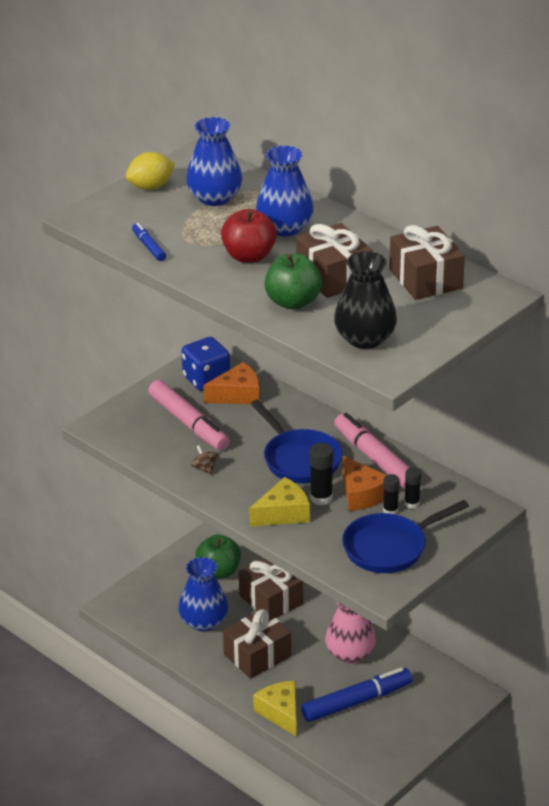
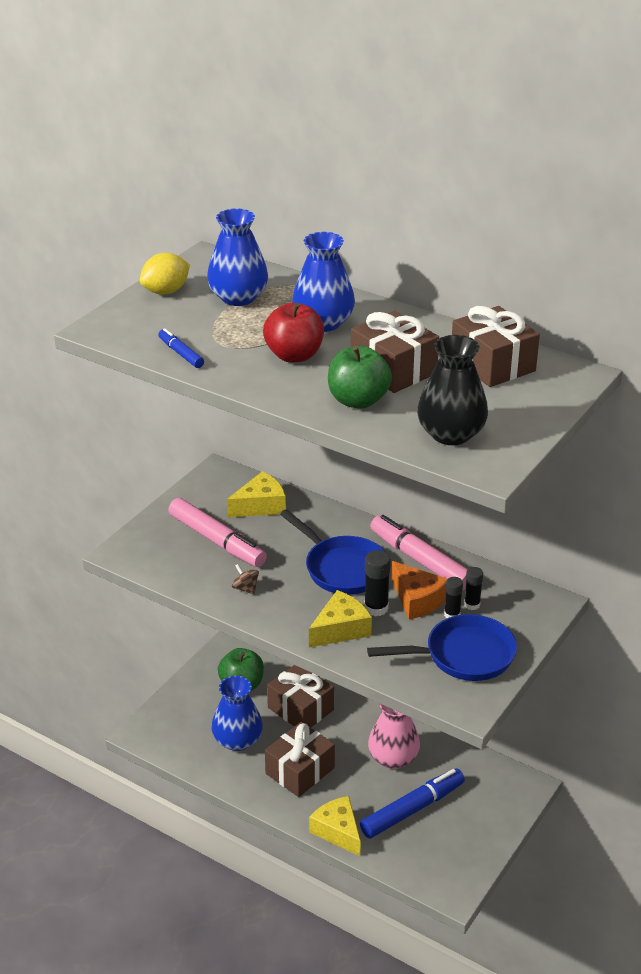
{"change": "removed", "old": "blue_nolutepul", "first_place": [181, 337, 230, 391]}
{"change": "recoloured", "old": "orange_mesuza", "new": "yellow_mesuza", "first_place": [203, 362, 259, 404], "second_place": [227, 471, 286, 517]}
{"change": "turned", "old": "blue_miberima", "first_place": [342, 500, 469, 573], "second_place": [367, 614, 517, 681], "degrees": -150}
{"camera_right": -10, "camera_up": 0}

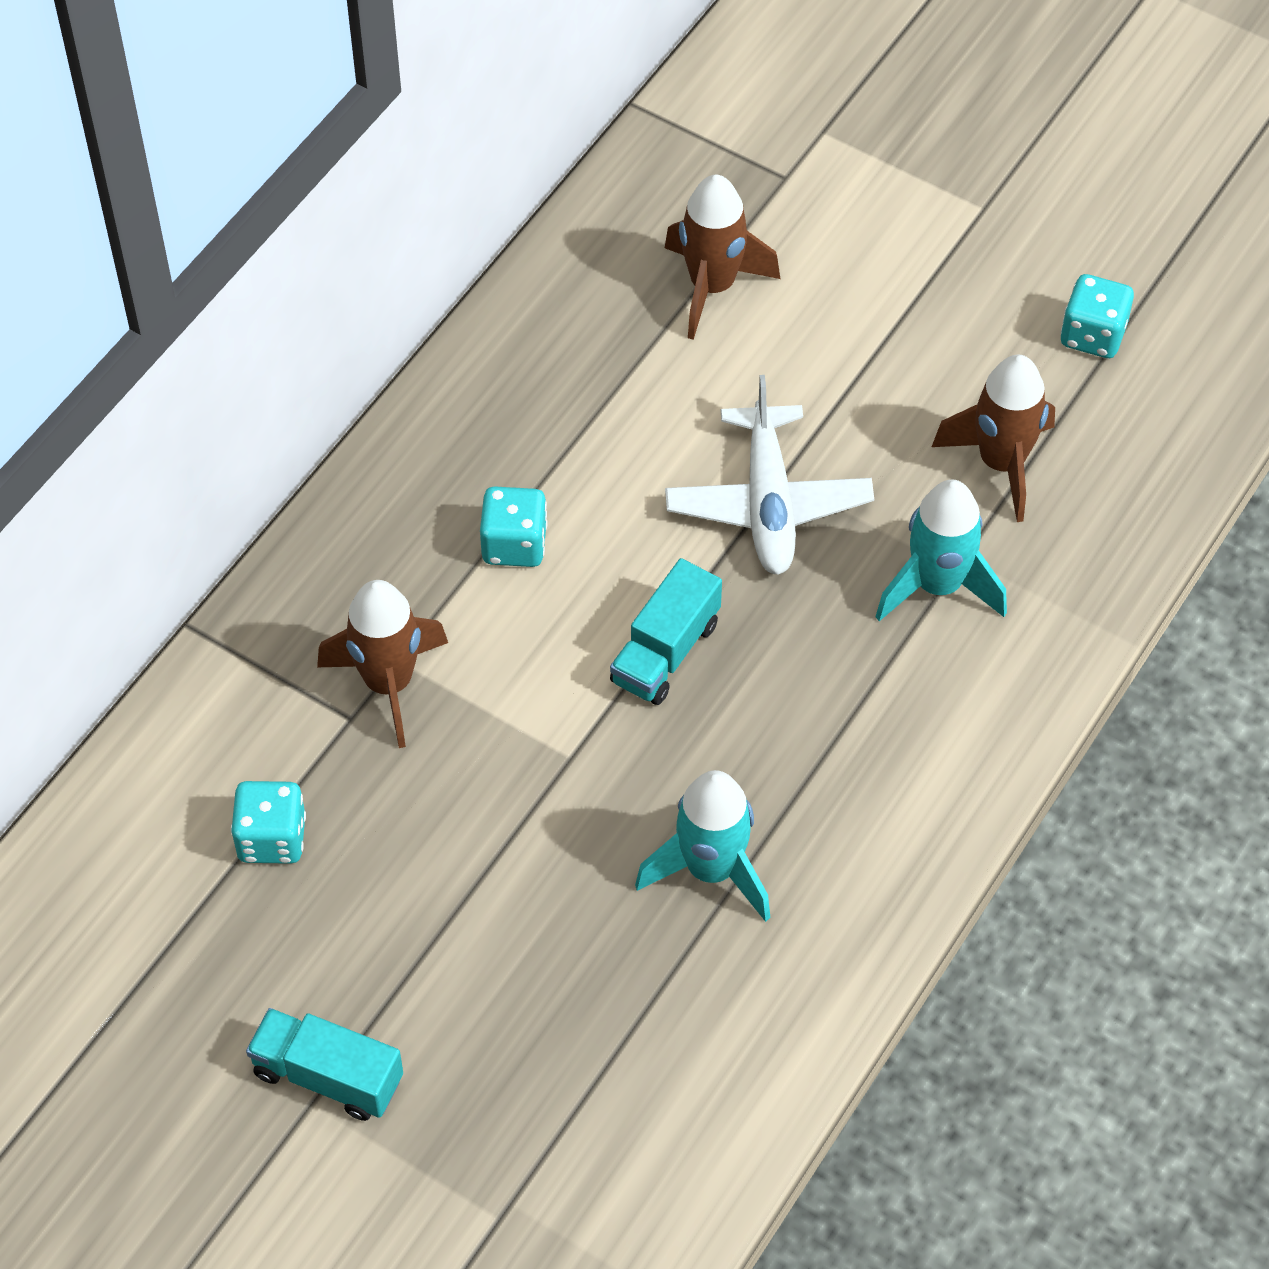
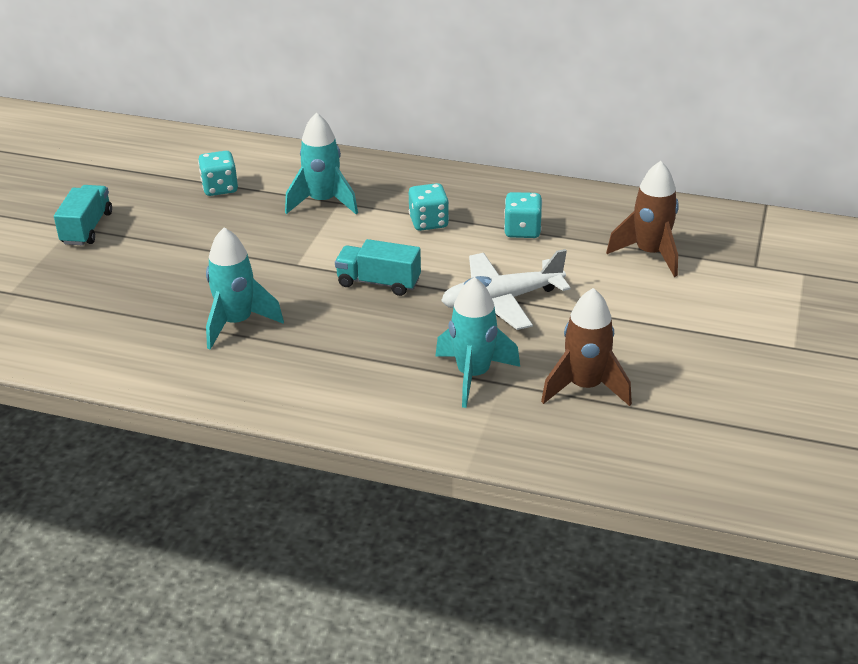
{"change": "moved", "old": "turquoise_nolutepul", "first_place": [1061, 274, 1134, 358], "second_place": [504, 192, 542, 238]}
{"change": "recoloured", "old": "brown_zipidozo", "new": "turquoise_zipidozo", "first_place": [317, 580, 448, 748], "second_place": [285, 113, 358, 214]}
{"camera_right": 75, "camera_up": -20}

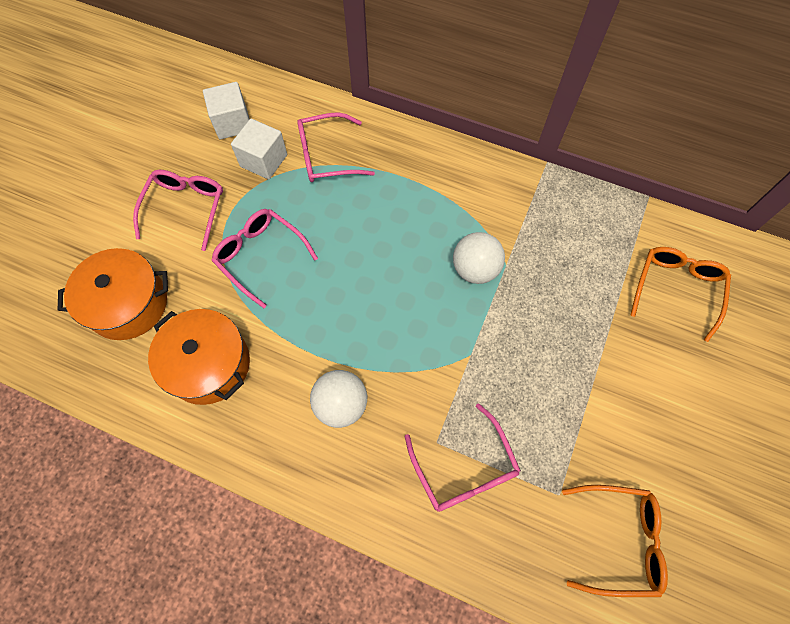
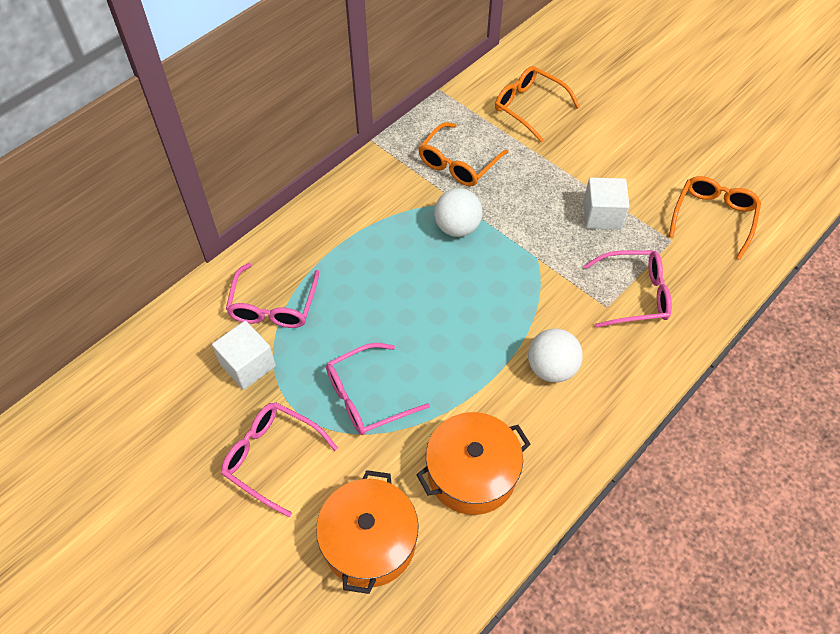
{"change": "added", "new": "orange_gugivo", "second_place": [419, 123, 508, 186]}
{"change": "moved", "old": "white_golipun", "first_place": [203, 82, 249, 139], "second_place": [583, 178, 630, 230]}
{"camera_right": -70, "camera_up": -10}

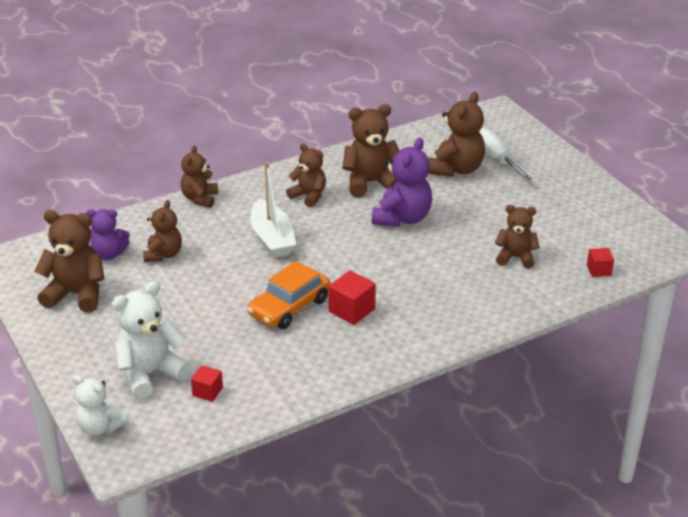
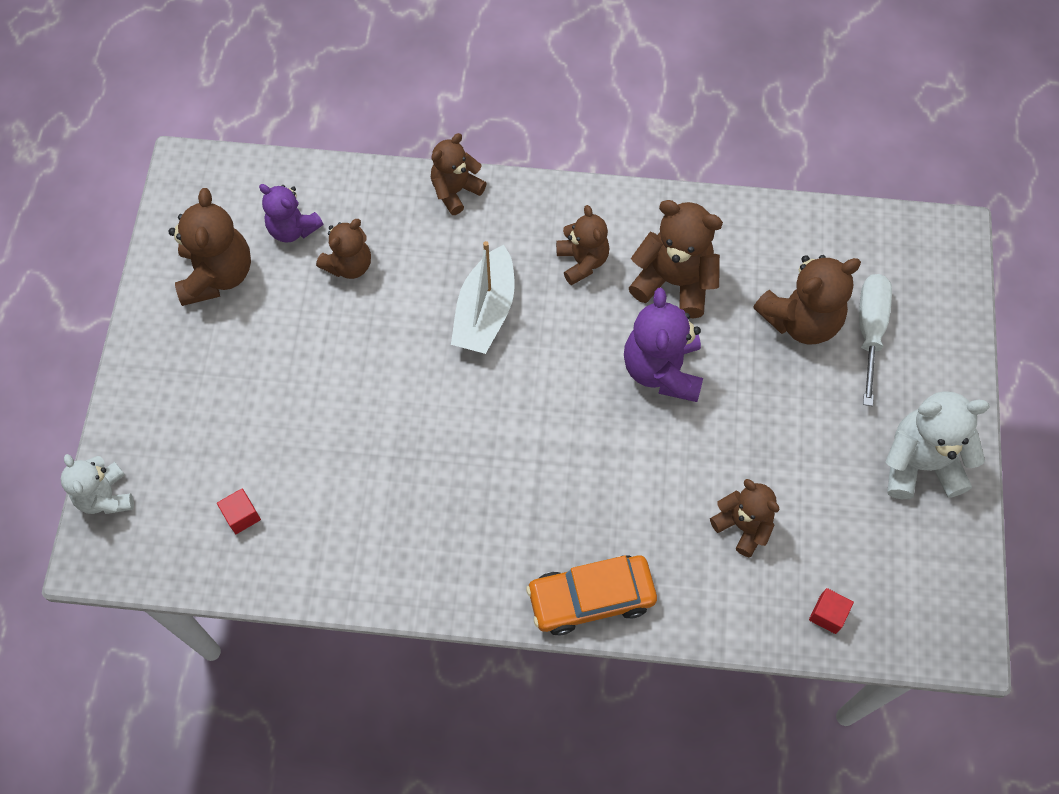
{"change": "removed", "old": "red_golipun", "first_place": [328, 270, 376, 325]}
{"change": "moved", "old": "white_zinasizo", "first_place": [112, 281, 191, 399], "second_place": [885, 391, 990, 499]}
{"change": "moved", "old": "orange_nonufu", "first_place": [247, 261, 330, 329], "second_place": [526, 555, 657, 636]}
{"change": "turned", "old": "brown_zinasizo", "first_place": [34, 210, 105, 313], "second_place": [168, 188, 251, 306], "degrees": 45}
{"change": "turned", "old": "purple_zinasizo", "first_place": [372, 137, 432, 227], "second_place": [624, 288, 703, 402], "degrees": 120}
{"camera_right": 35, "camera_up": 30}

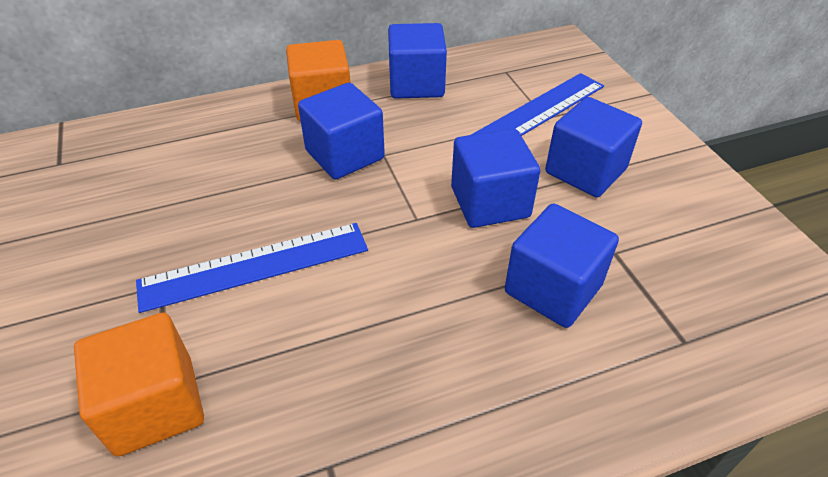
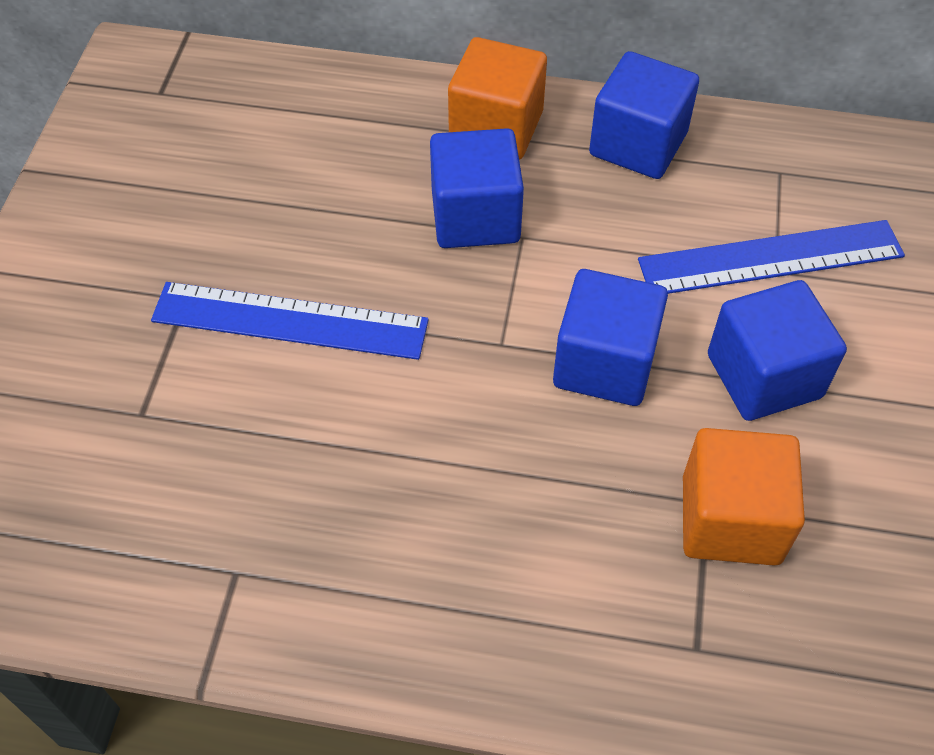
{"change": "removed", "old": "blue_golipun", "first_place": [505, 204, 619, 328]}
{"change": "moved", "old": "orange_golipun", "first_place": [74, 313, 204, 457], "second_place": [683, 428, 805, 566]}
{"camera_right": 30, "camera_up": 10}

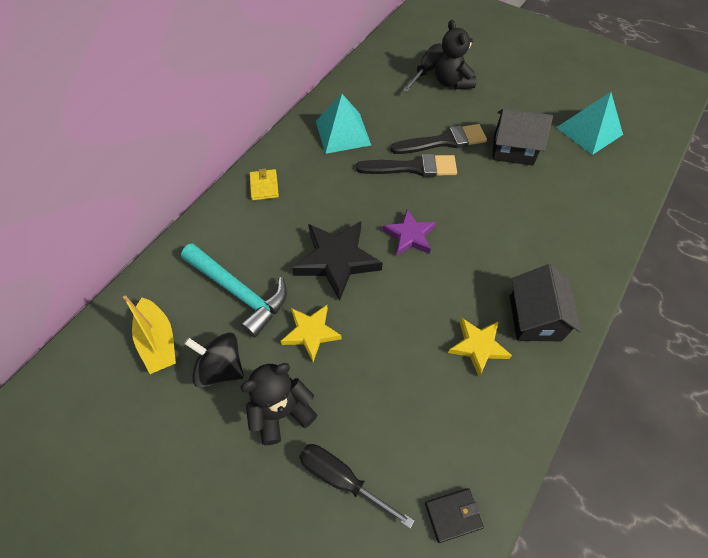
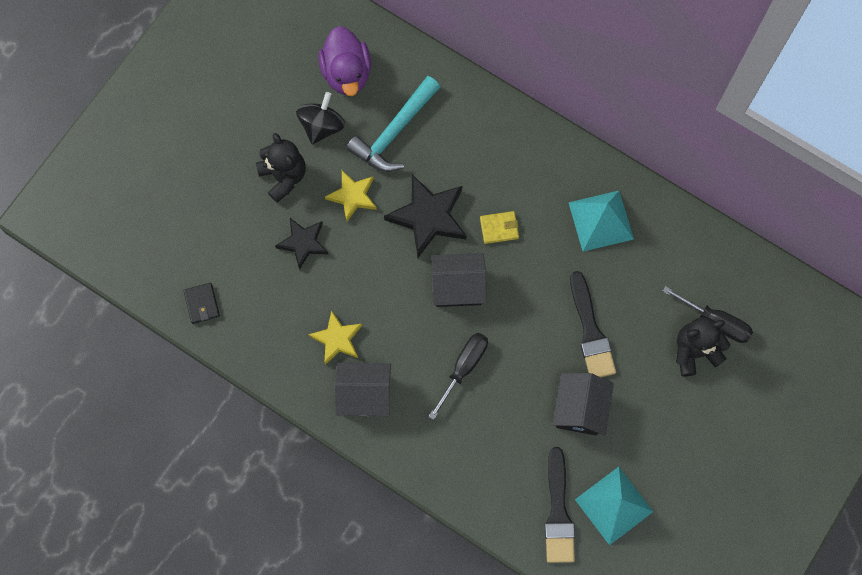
{"change": "added", "new": "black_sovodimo", "second_place": [275, 218, 329, 270]}
{"change": "moved", "old": "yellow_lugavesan", "first_place": [249, 169, 279, 200], "second_place": [480, 211, 519, 244]}
{"change": "moved", "old": "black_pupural", "first_place": [299, 444, 414, 528], "second_place": [428, 333, 488, 420]}
{"change": "moved", "old": "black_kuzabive", "first_place": [356, 154, 457, 177], "second_place": [545, 447, 575, 563]}
{"change": "replaced", "old": "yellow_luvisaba", "new": "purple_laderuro", "first_place": [123, 295, 176, 374], "second_place": [318, 26, 371, 96]}
{"change": "replaced", "old": "purple_sovodimo", "new": "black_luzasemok", "first_place": [383, 209, 436, 256], "second_place": [431, 253, 486, 307]}
{"camera_right": 90, "camera_up": 15}

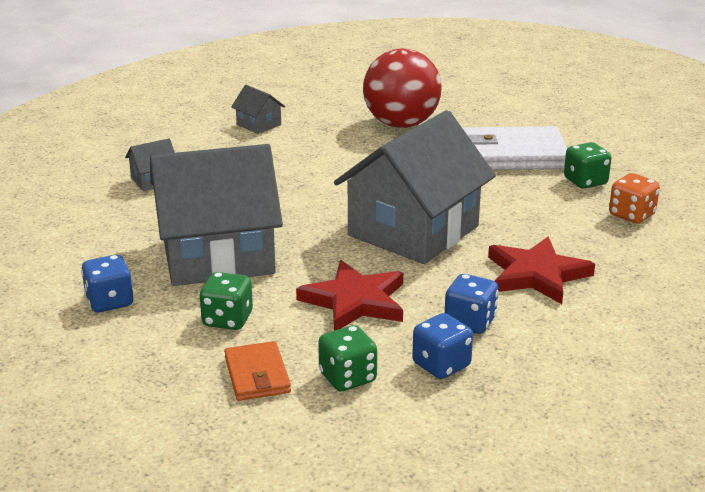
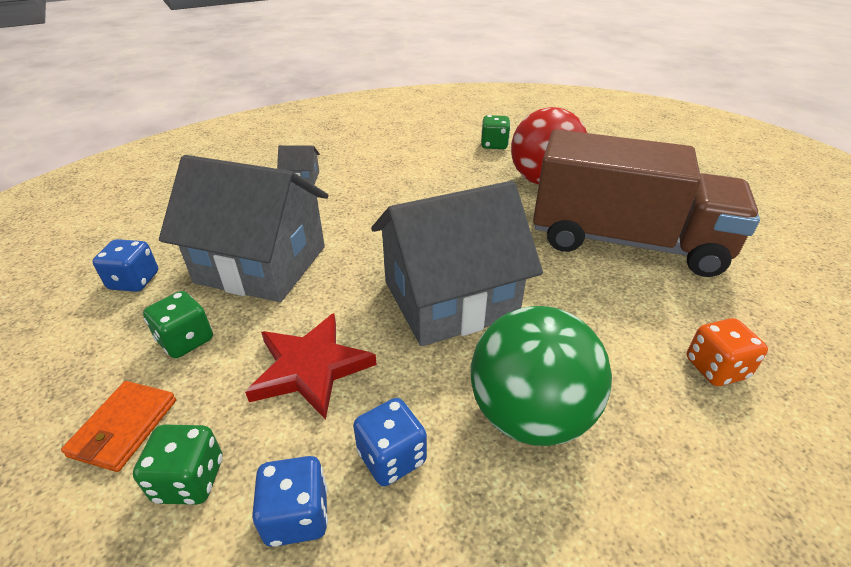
{"change": "removed", "old": "grey_luzasemok", "first_place": [231, 85, 285, 134]}
{"change": "moved", "old": "green_nolutepul", "first_place": [564, 142, 612, 189], "second_place": [481, 115, 510, 149]}
{"change": "replaced", "old": "white_lugavesan", "new": "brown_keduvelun", "first_place": [463, 126, 567, 170], "second_place": [533, 129, 760, 277]}
{"change": "replaced", "old": "red_sovodimo", "new": "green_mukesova", "first_place": [488, 237, 595, 304], "second_place": [471, 306, 612, 446]}
{"camera_right": 30, "camera_up": 10}

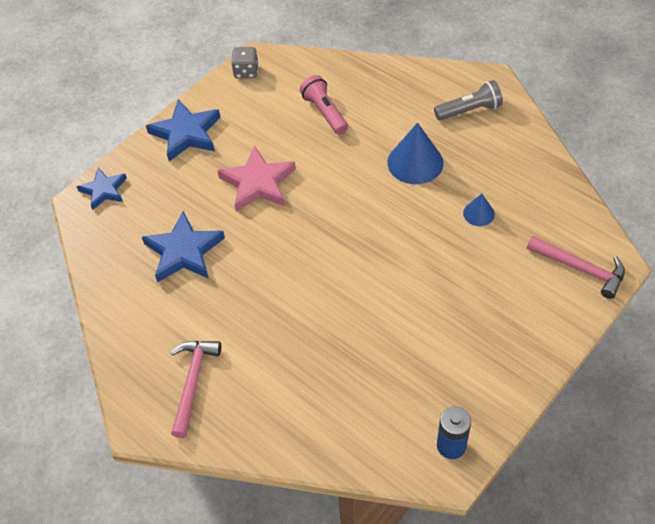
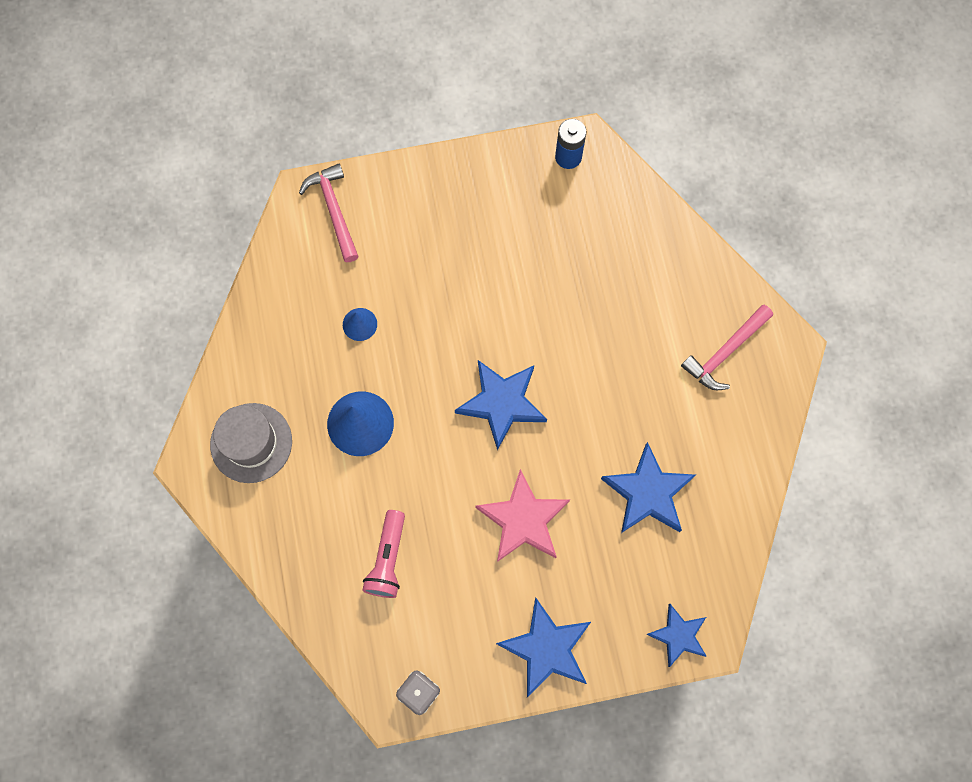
{"change": "added", "new": "blue_sovodimo", "second_place": [455, 360, 547, 450]}
{"change": "replaced", "old": "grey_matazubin", "new": "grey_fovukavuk", "first_place": [434, 80, 503, 121], "second_place": [210, 403, 292, 483]}
{"camera_right": -145, "camera_up": 20}

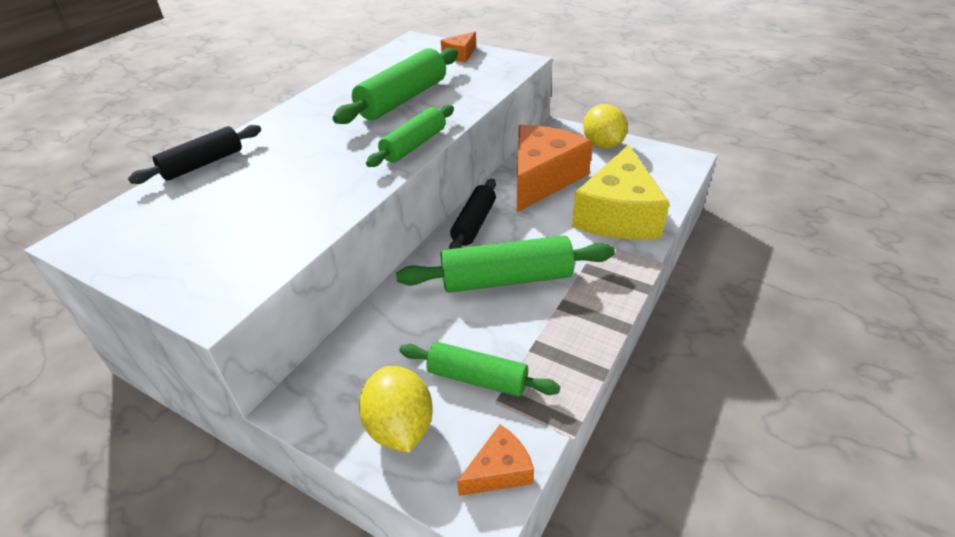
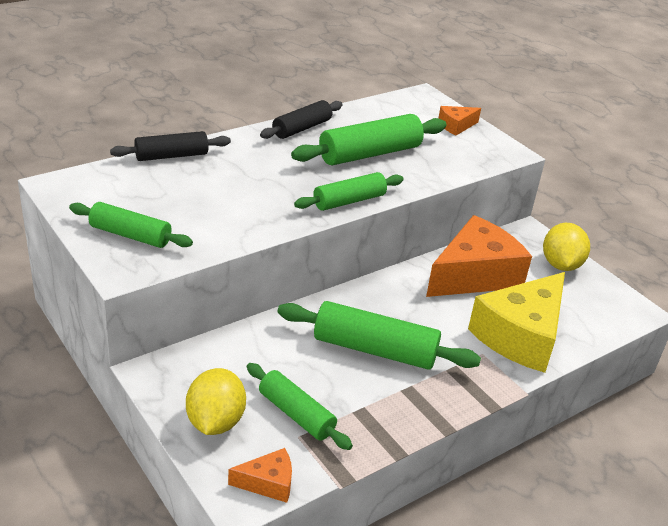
{"change": "added", "new": "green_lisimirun", "second_place": [69, 202, 193, 248]}
{"change": "moved", "old": "black_lisimirun", "first_place": [449, 179, 496, 249], "second_place": [260, 100, 343, 139]}
{"camera_right": 20, "camera_up": -5}

